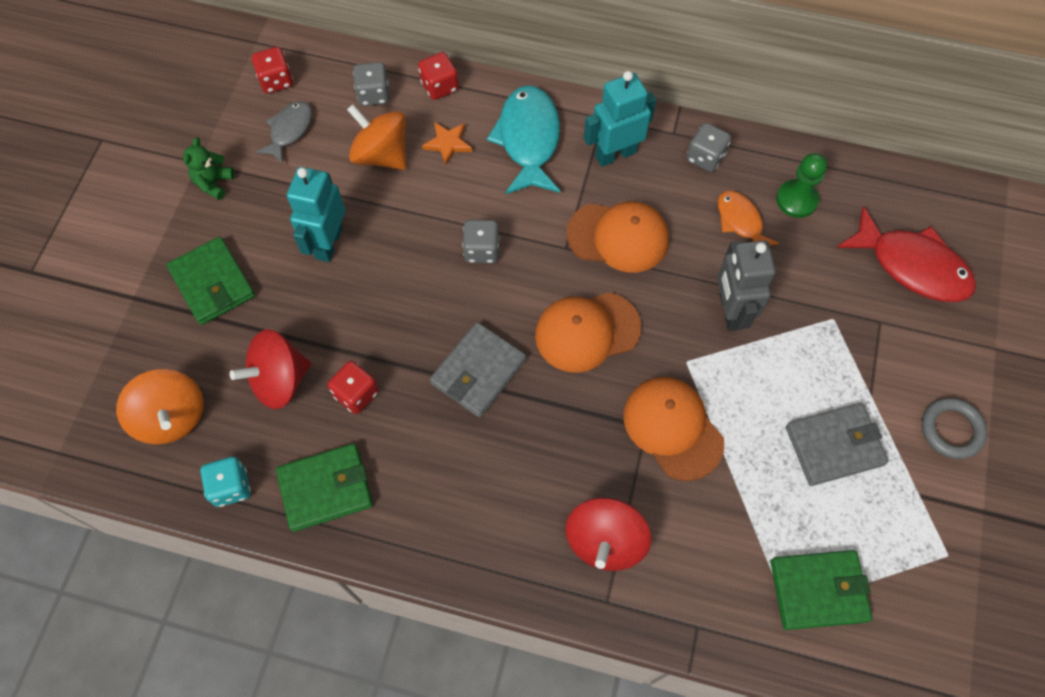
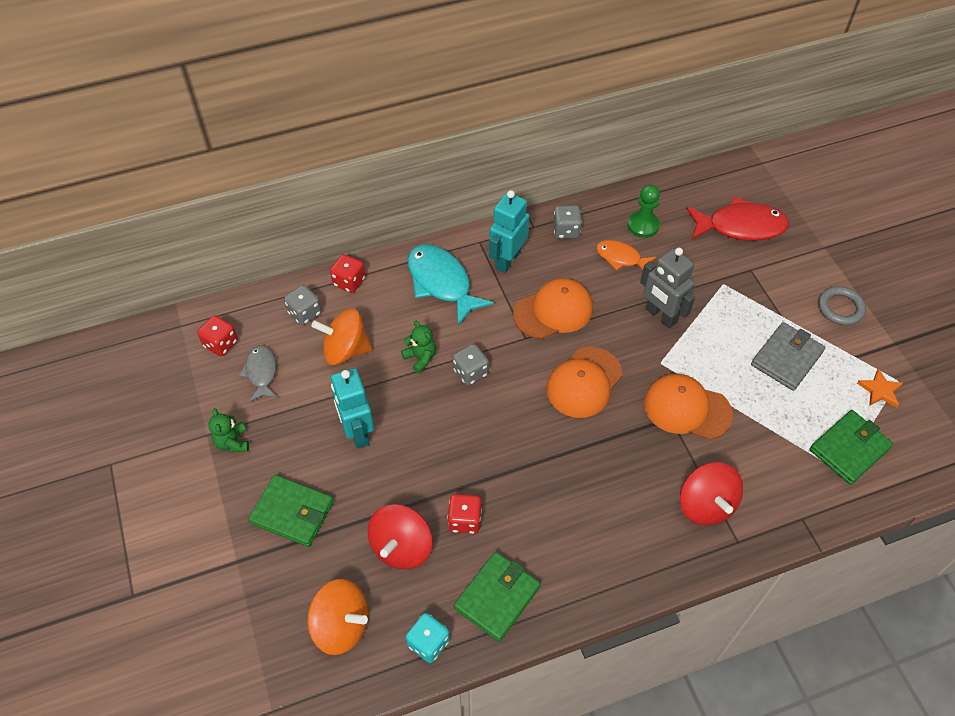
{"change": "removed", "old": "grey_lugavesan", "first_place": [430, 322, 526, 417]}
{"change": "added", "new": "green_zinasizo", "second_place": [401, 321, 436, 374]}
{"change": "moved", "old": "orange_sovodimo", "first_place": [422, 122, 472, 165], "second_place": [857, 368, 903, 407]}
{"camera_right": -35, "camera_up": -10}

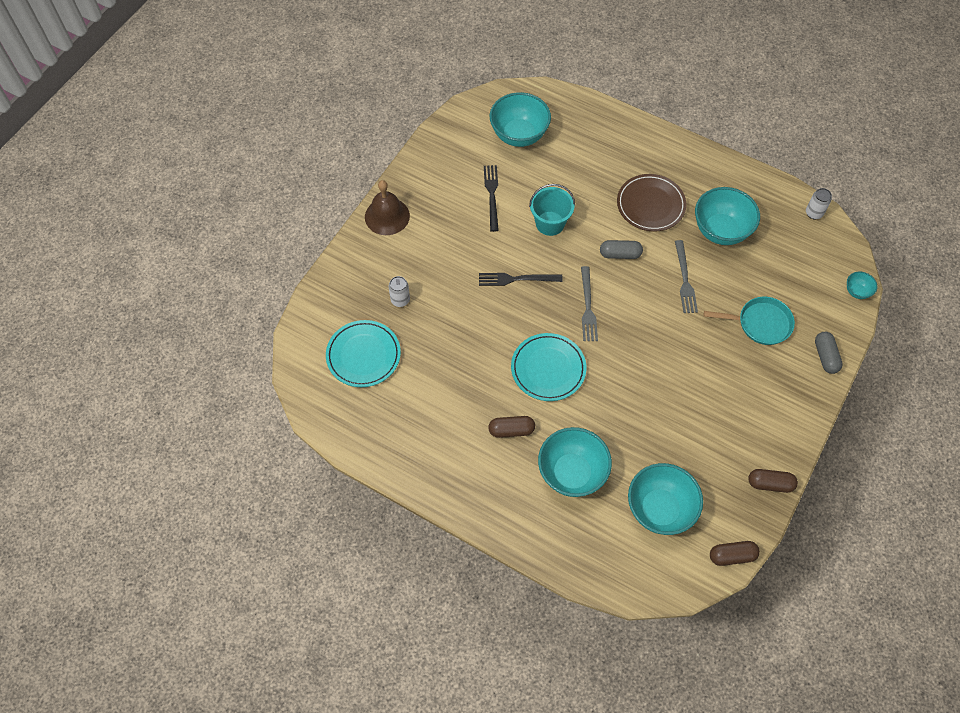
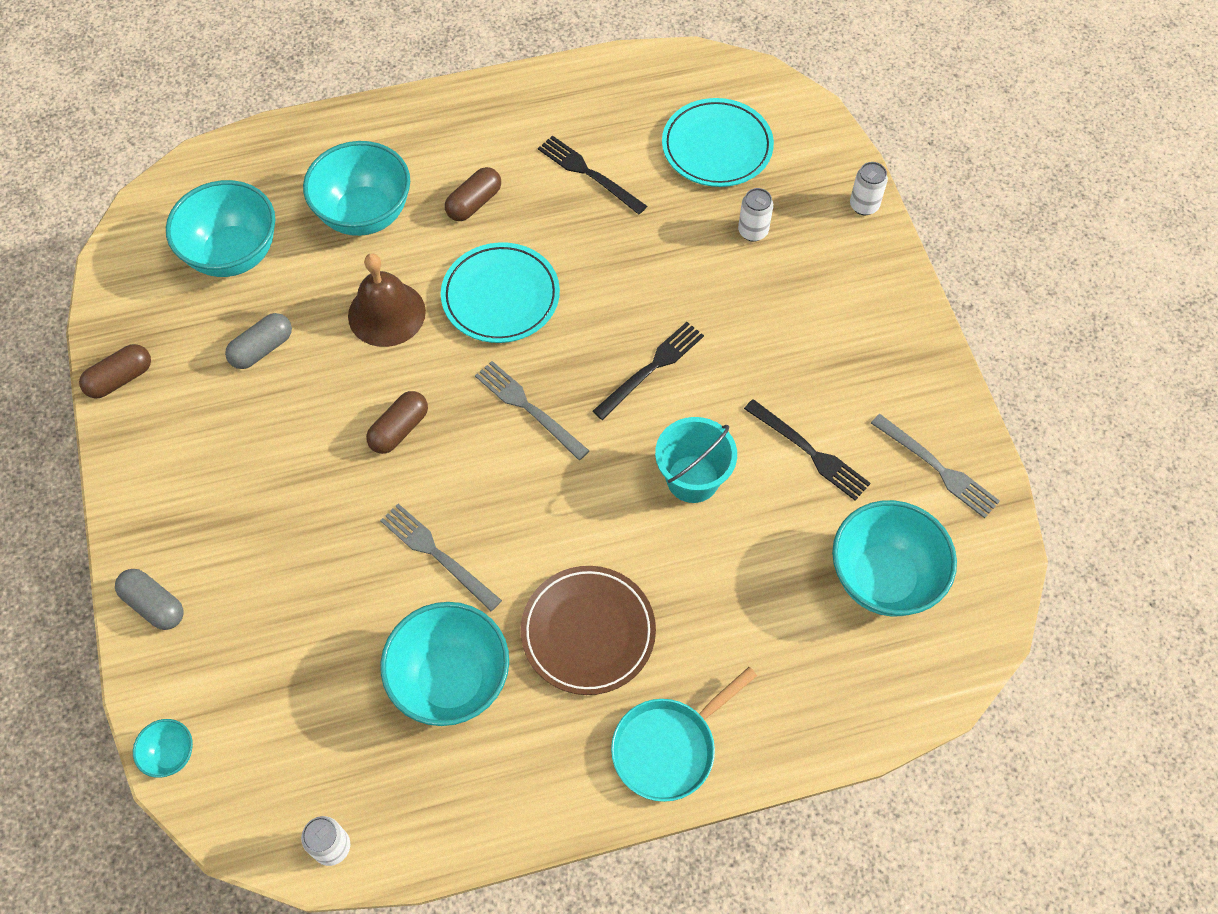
{"change": "added", "new": "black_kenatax", "second_place": [538, 135, 647, 215]}
{"change": "added", "new": "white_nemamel", "second_place": [850, 162, 888, 215]}
{"change": "added", "new": "grey_kenatax", "second_place": [871, 414, 1000, 518]}
{"change": "moved", "old": "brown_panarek", "first_place": [365, 180, 410, 235], "second_place": [348, 253, 426, 347]}
{"change": "moved", "old": "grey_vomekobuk", "first_place": [600, 240, 643, 259], "second_place": [225, 313, 292, 369]}
{"change": "moved", "old": "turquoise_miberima", "first_place": [704, 297, 795, 345], "second_place": [611, 667, 757, 802]}
{"change": "moved", "old": "brown_vomekobuk", "first_place": [710, 541, 760, 566], "second_place": [366, 391, 428, 454]}
{"camera_right": 135, "camera_up": 0}

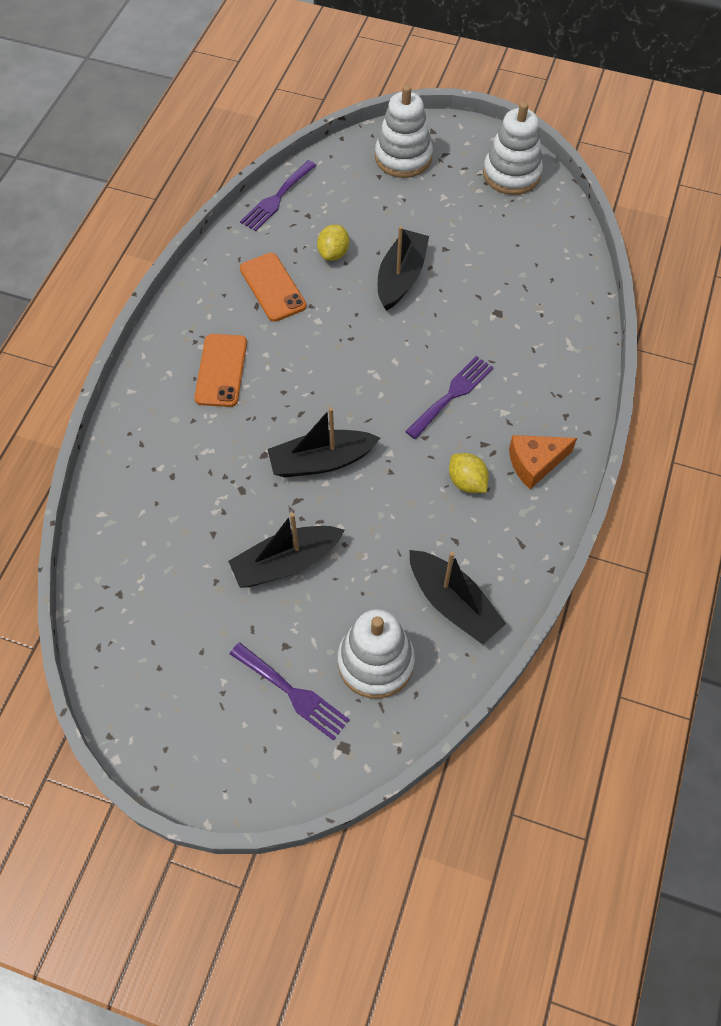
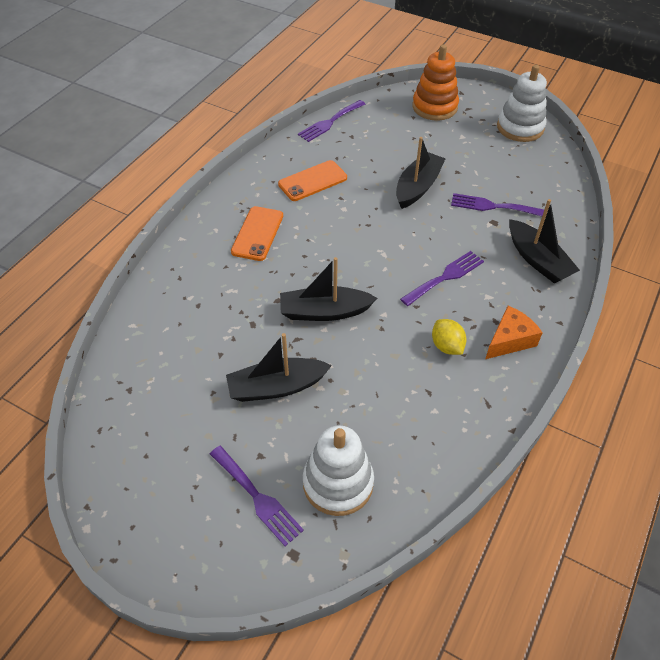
{"change": "removed", "old": "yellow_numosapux", "first_place": [317, 224, 349, 261]}
{"change": "added", "new": "purple_kenatax", "second_place": [451, 193, 544, 217]}
{"change": "moved", "old": "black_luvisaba", "first_place": [409, 550, 506, 645], "second_place": [509, 199, 580, 283]}
{"change": "recoloured", "old": "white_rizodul", "new": "orange_rizodul", "first_place": [375, 85, 433, 178], "second_place": [412, 44, 459, 121]}
{"change": "turned", "old": "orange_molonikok", "first_place": [240, 253, 307, 322], "second_place": [278, 160, 347, 201], "degrees": 75}
{"change": "turned", "old": "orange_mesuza", "first_place": [509, 435, 577, 489], "second_place": [485, 306, 543, 359], "degrees": 150}
{"camera_right": 10, "camera_up": -10}

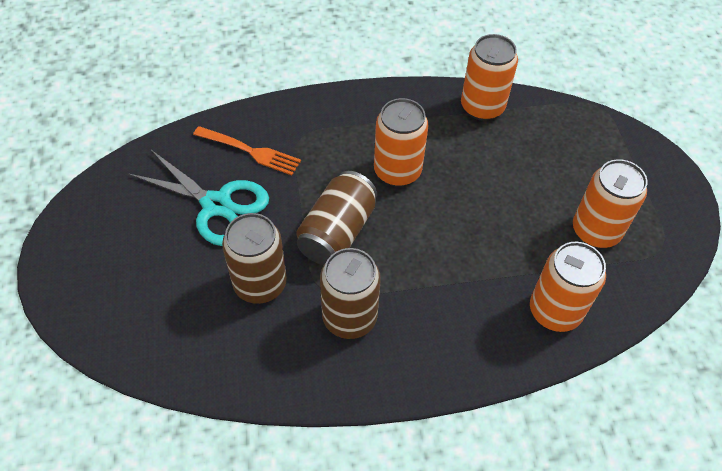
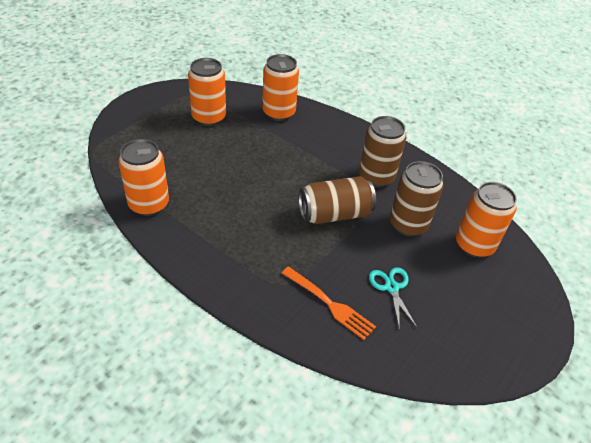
{"change": "moved", "old": "orange_nemamel", "first_place": [374, 98, 428, 186], "second_place": [456, 182, 517, 258]}
{"change": "turned", "old": "orange_kenatax", "first_place": [193, 126, 301, 175], "second_place": [282, 266, 376, 340], "degrees": 150}
{"change": "resized", "old": "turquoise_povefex", "first_place": [128, 149, 269, 246], "second_place": [369, 267, 417, 330], "factor": 0.56}
{"camera_right": -135, "camera_up": -10}

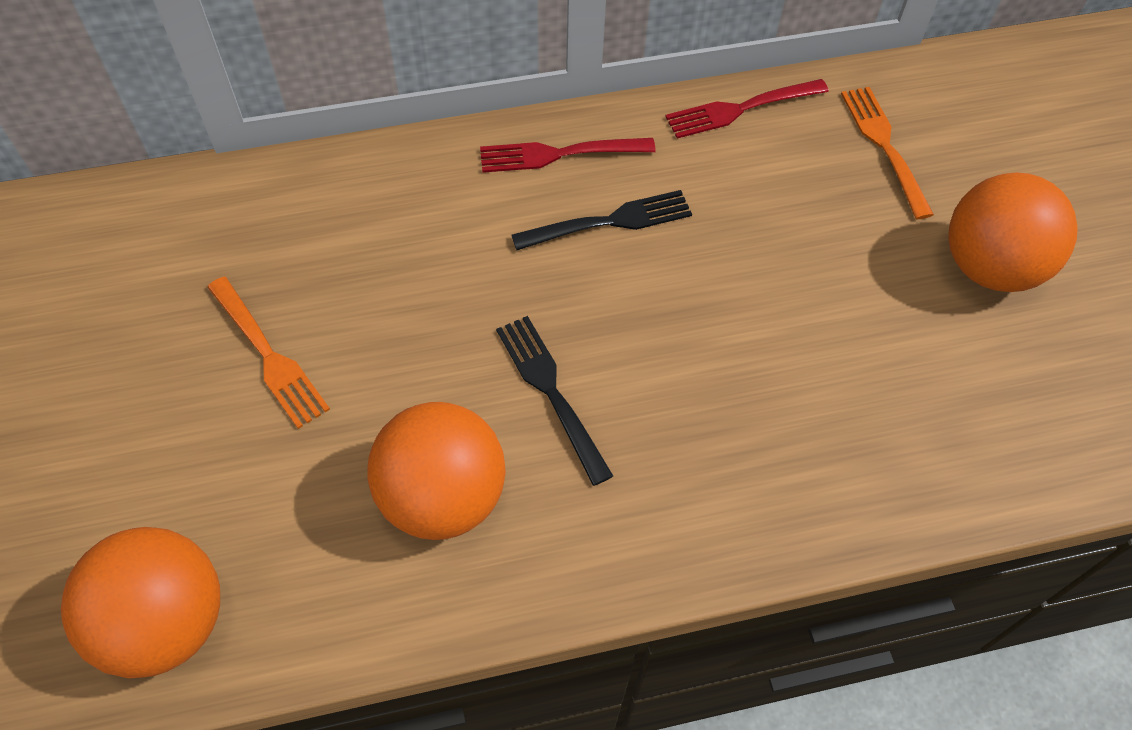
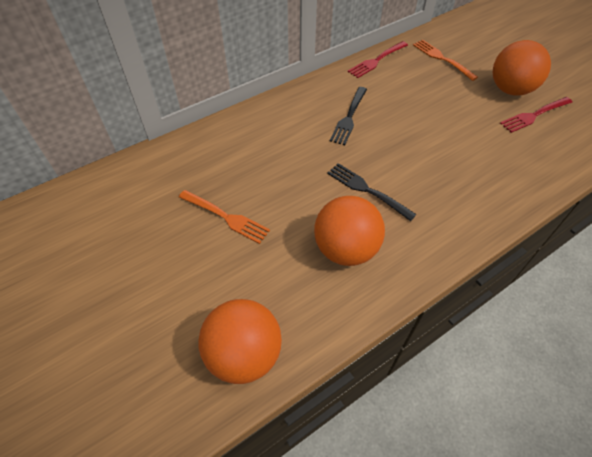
{"change": "moved", "old": "red_kenatax", "first_place": [480, 138, 656, 173], "second_place": [500, 97, 572, 133]}
{"change": "turned", "old": "black_kenatax", "first_place": [511, 190, 692, 250], "second_place": [330, 87, 367, 145], "degrees": 150}
{"camera_right": -20, "camera_up": -5}

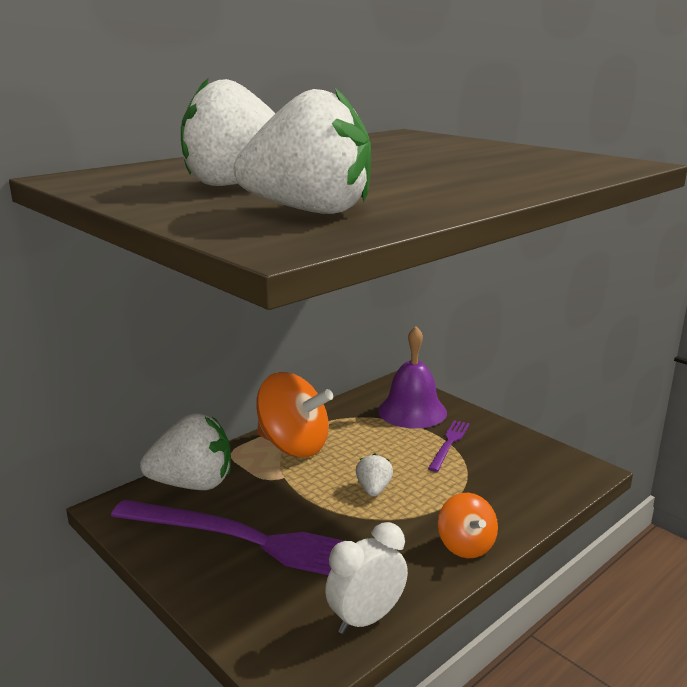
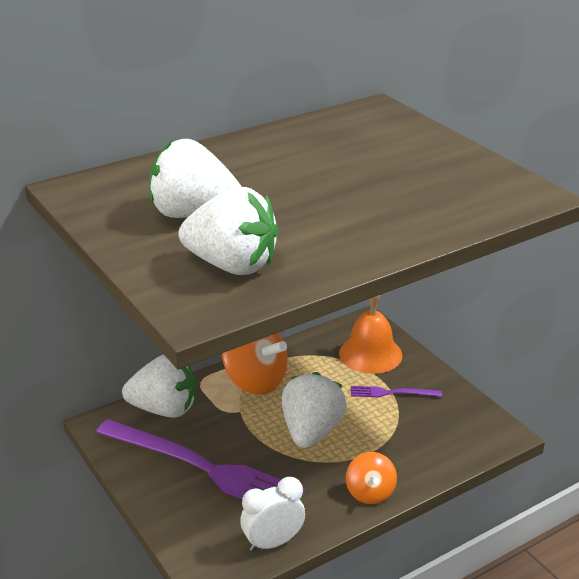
{"change": "recoloured", "old": "purple_panarek", "new": "orange_panarek", "first_place": [378, 326, 447, 429], "second_place": [339, 295, 402, 374]}
{"change": "turned", "old": "purple_kenatax", "first_place": [428, 420, 470, 472], "second_place": [351, 386, 442, 397], "degrees": -120}
{"change": "resized", "old": "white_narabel", "first_place": [356, 453, 393, 496], "second_place": [282, 372, 347, 448], "factor": 2.07}
{"camera_right": 10, "camera_up": 10}

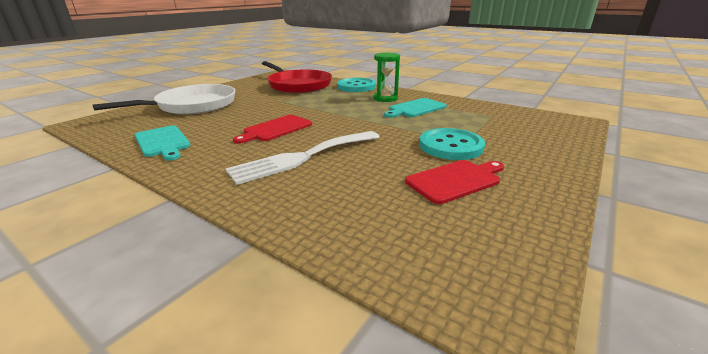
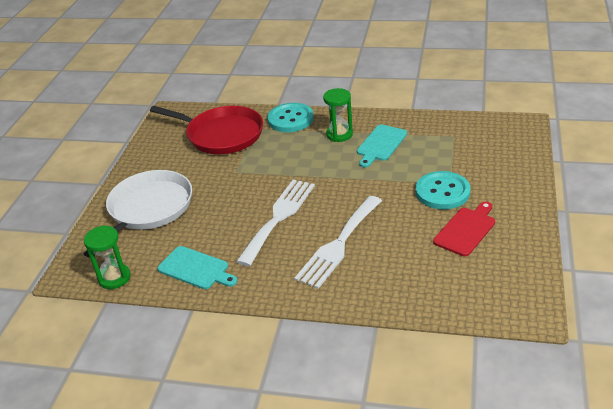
{"change": "added", "new": "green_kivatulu", "second_place": [84, 226, 131, 289]}
{"change": "replaced", "old": "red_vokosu", "new": "white_kenatax", "first_place": [233, 115, 312, 144], "second_place": [236, 179, 315, 266]}
{"camera_right": -20, "camera_up": 10}

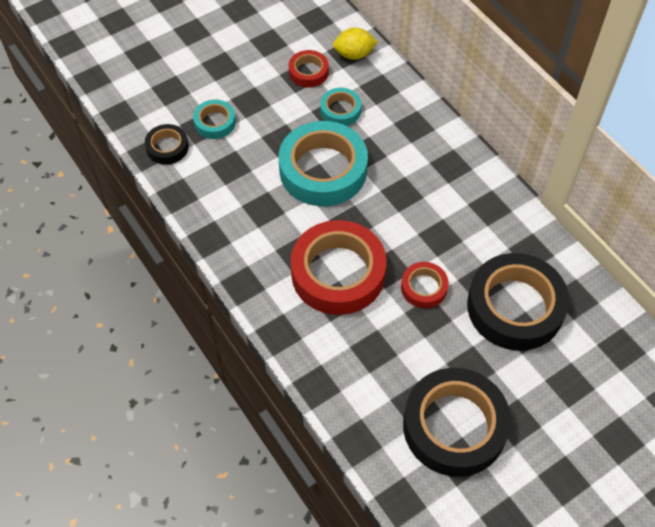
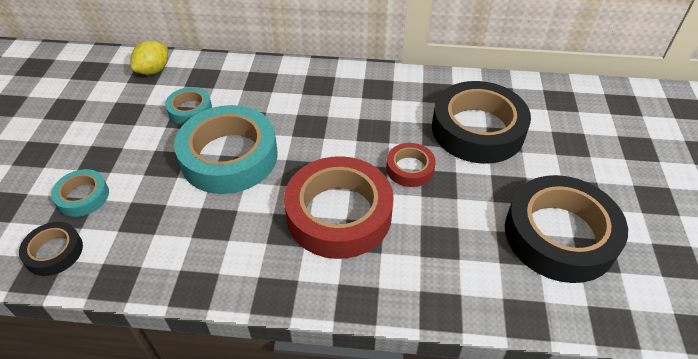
{"change": "removed", "old": "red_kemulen", "first_place": [289, 50, 329, 87]}
{"camera_right": -50, "camera_up": -10}

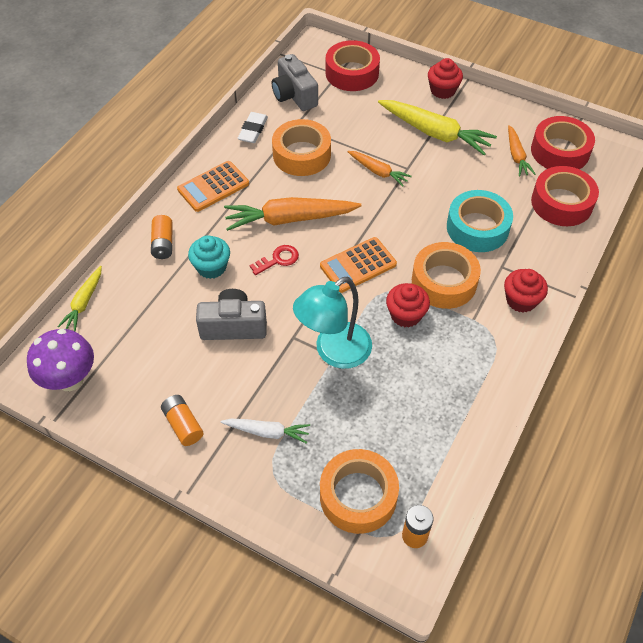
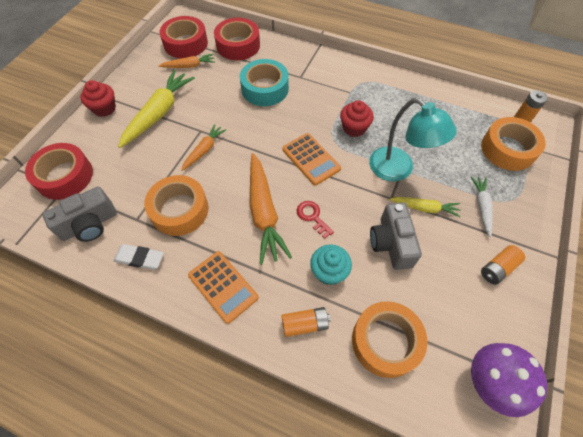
{"change": "removed", "old": "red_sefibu", "first_place": [504, 269, 548, 313]}
{"change": "moved", "old": "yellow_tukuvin", "first_place": [58, 266, 102, 331], "second_place": [389, 197, 461, 217]}
{"change": "moved", "old": "orange_kemulen", "first_place": [412, 242, 481, 309], "second_place": [352, 301, 428, 378]}
{"camera_right": -95, "camera_up": 5}

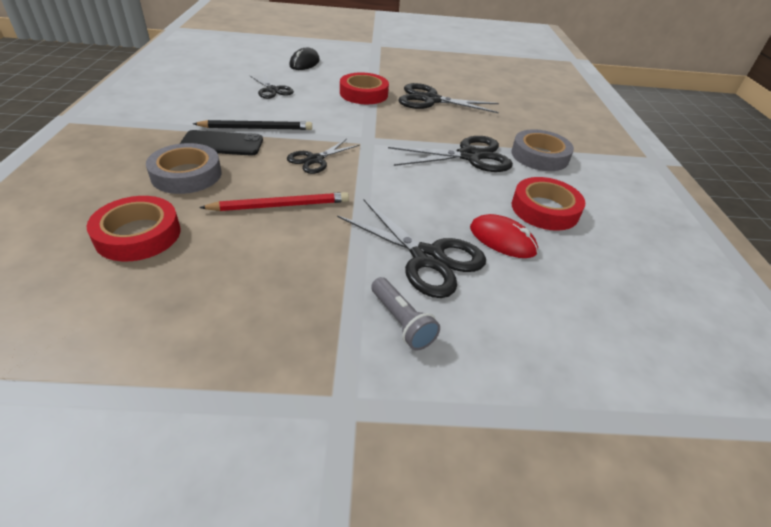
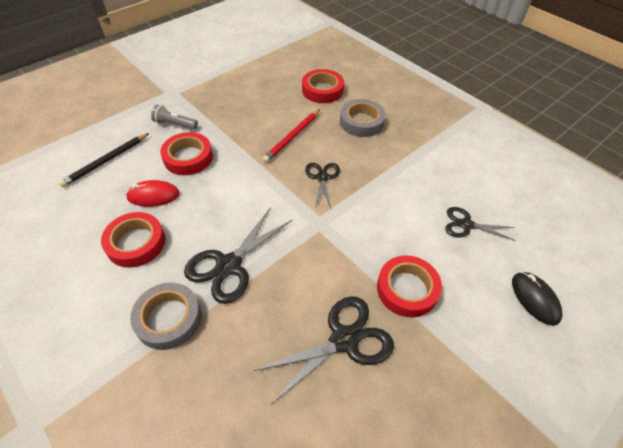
{"change": "removed", "old": "black_molonikok", "first_place": [180, 130, 263, 156]}
{"change": "moved", "old": "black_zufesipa", "first_place": [193, 120, 312, 130], "second_place": [58, 133, 149, 187]}
{"change": "replaced", "old": "black_povefex", "new": "red_kemulen", "first_place": [337, 200, 486, 298], "second_place": [160, 132, 213, 175]}
{"camera_right": 140, "camera_up": 10}

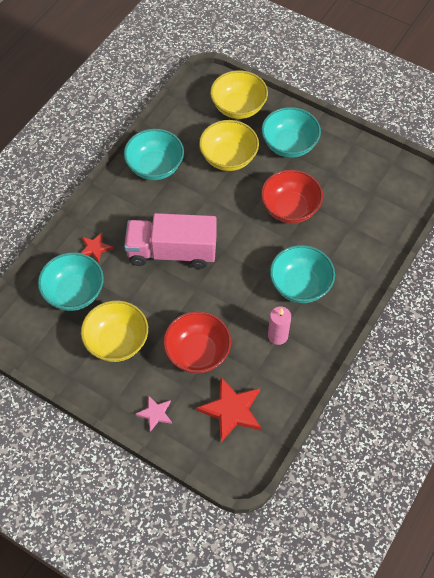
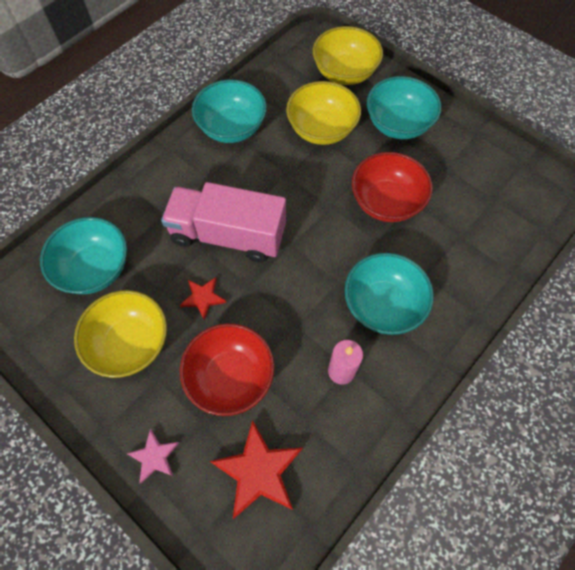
{"change": "moved", "old": "red_sovodimo", "first_place": [81, 232, 113, 263], "second_place": [180, 277, 226, 320]}
{"camera_right": 10, "camera_up": 5}

